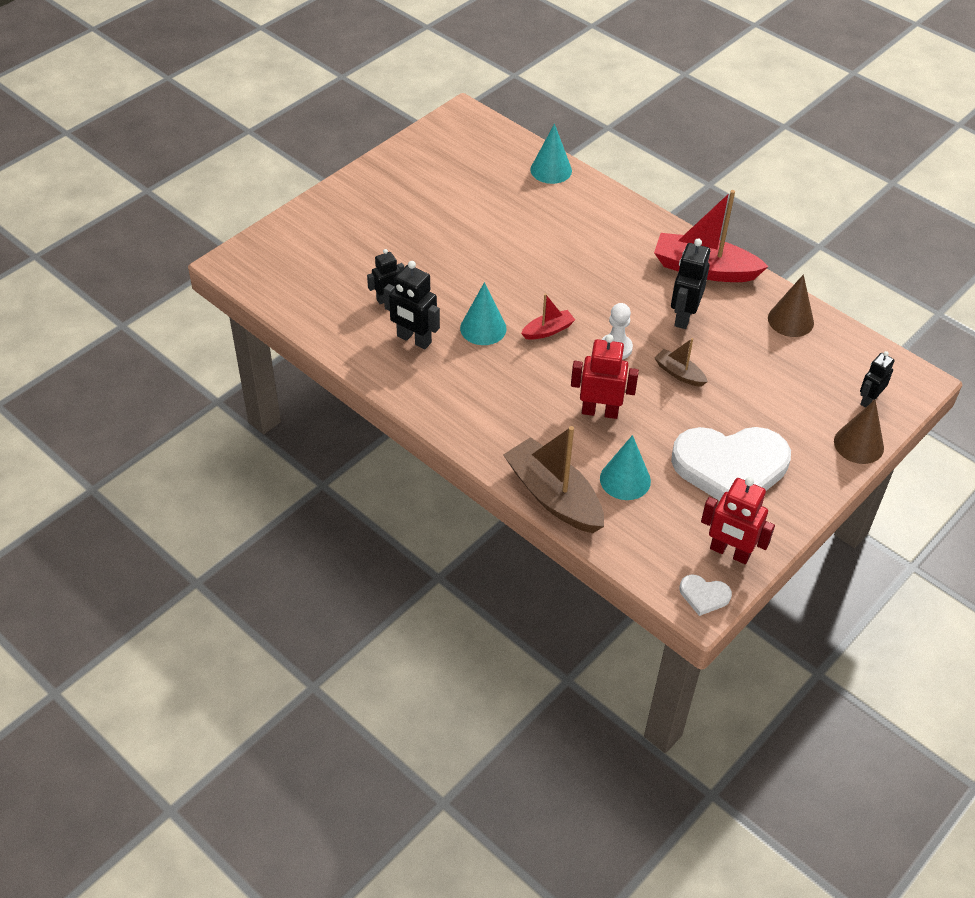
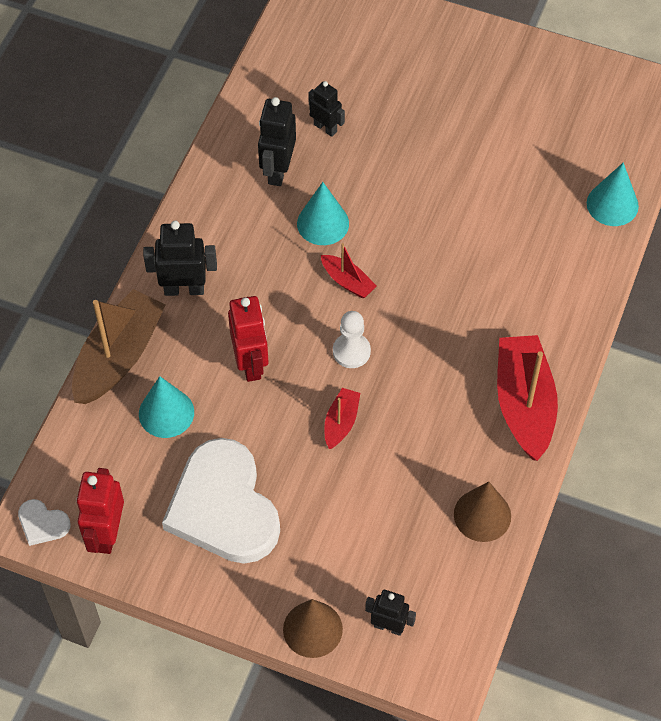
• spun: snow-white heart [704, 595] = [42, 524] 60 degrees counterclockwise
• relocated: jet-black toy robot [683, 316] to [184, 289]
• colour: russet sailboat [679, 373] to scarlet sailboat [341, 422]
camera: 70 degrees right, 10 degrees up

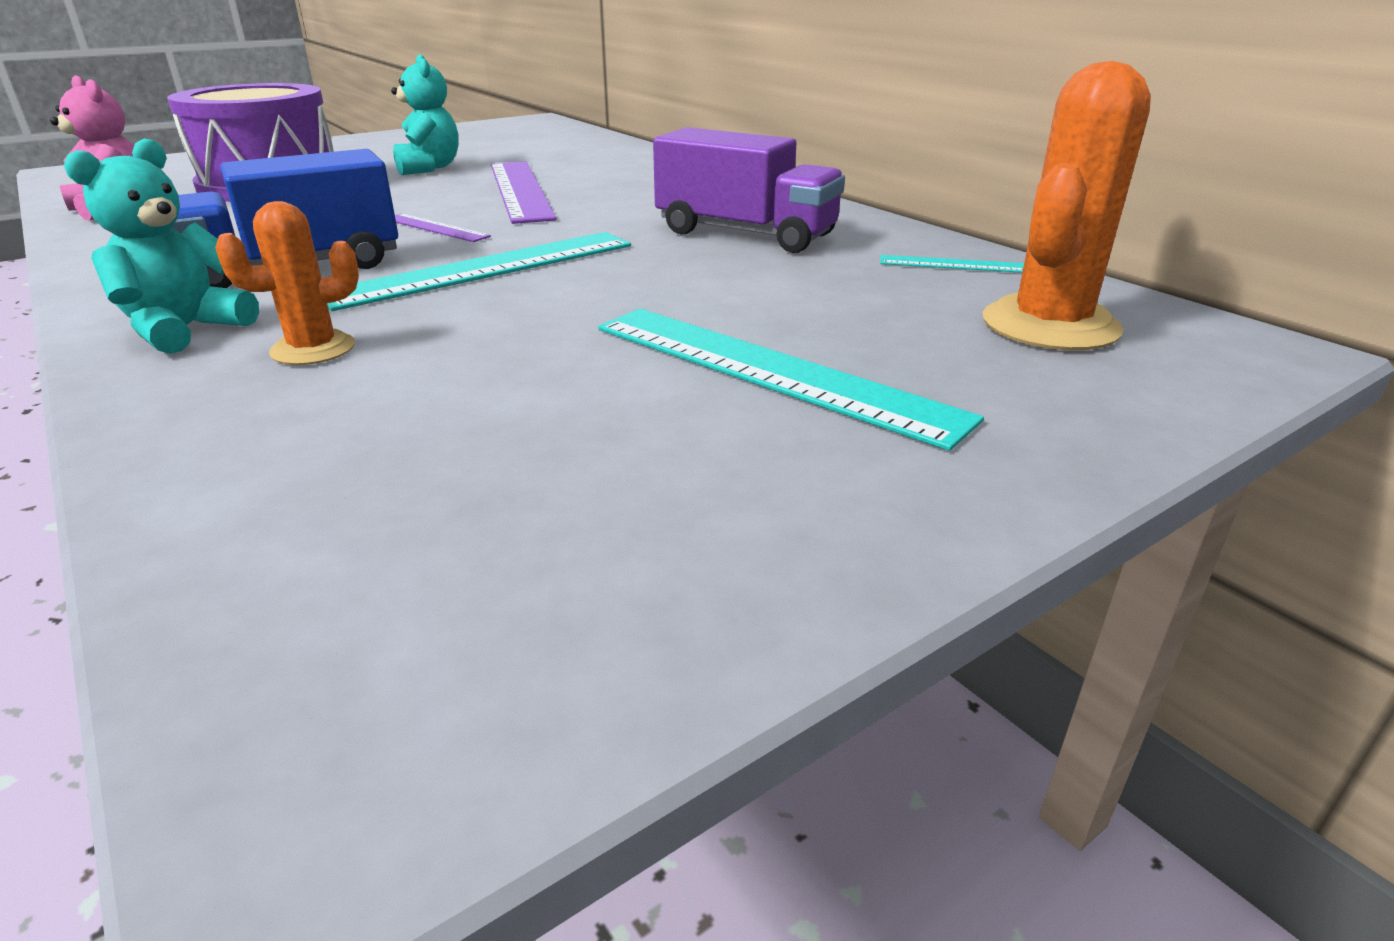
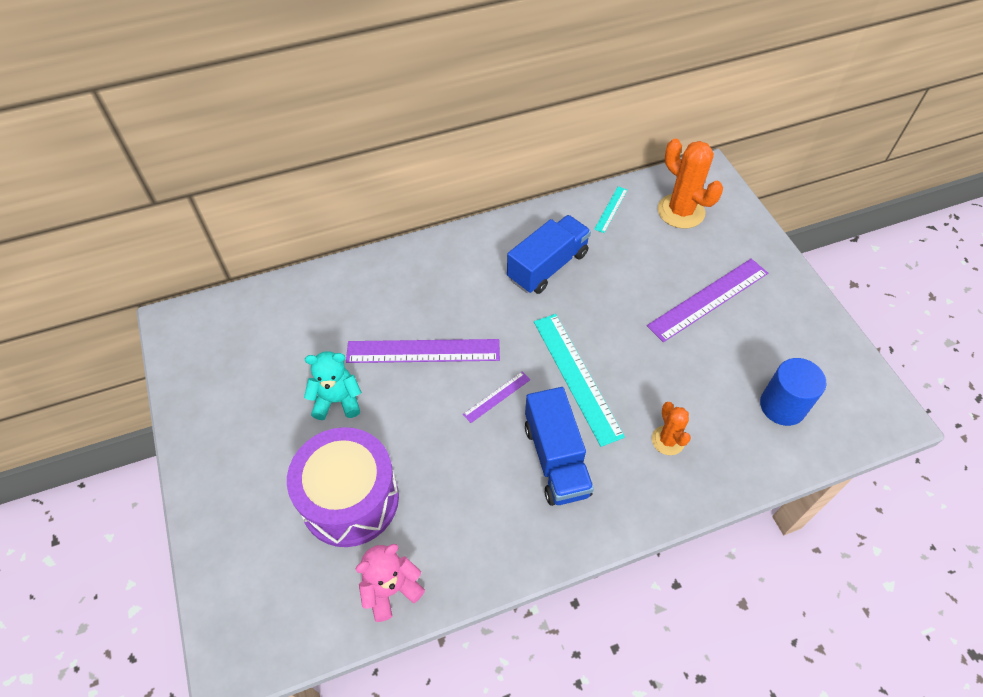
• colour: royal purple truck [745, 234] to royal blue truck [547, 266]
• colour: aqua ruler [770, 371] to royal purple ruler [708, 299]
• appeared: royal blue cylinder [782, 406]
• missing: aqua stuffed bear [185, 330]
camera: 75 degrees left, 25 degrees up

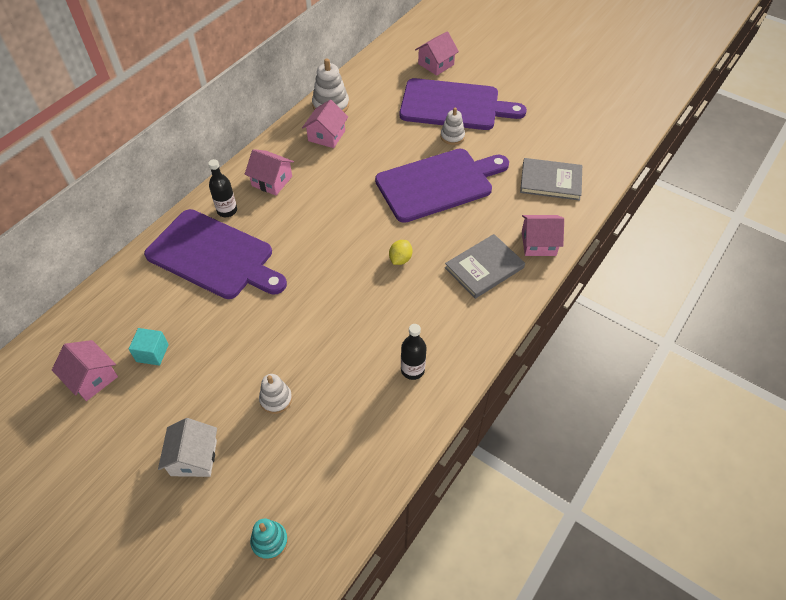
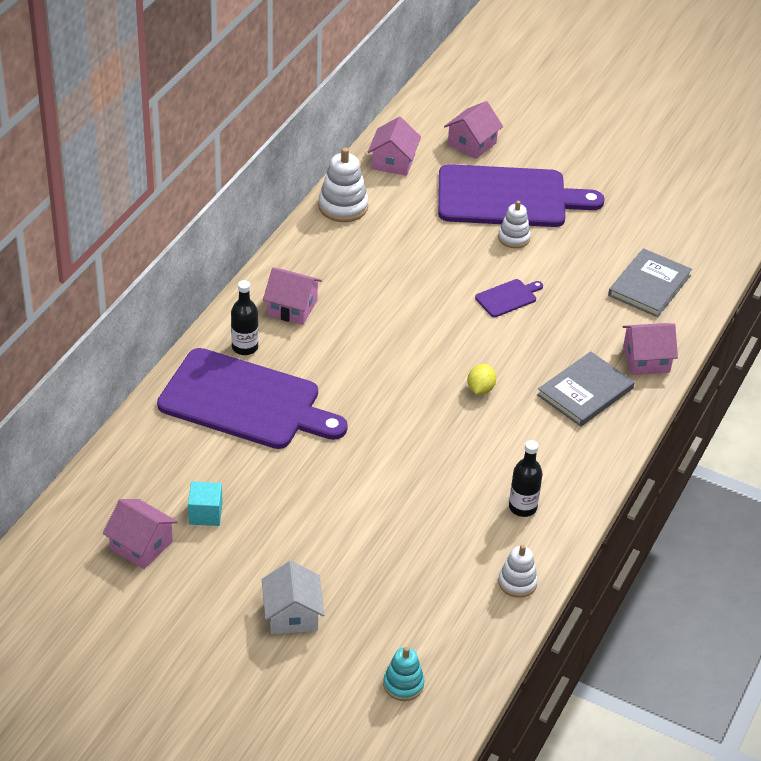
• relocated: rosy house [326, 136] to [393, 162]
• size: royal purple chopping board [438, 184] = [507, 297] x0.40
• relocated: snow-white stacking toy [276, 399] to [517, 582]
• spun: ash-grey hardback [550, 181] = [649, 285] 60 degrees counterclockwise
camera: 10 degrees left, 10 degrees down

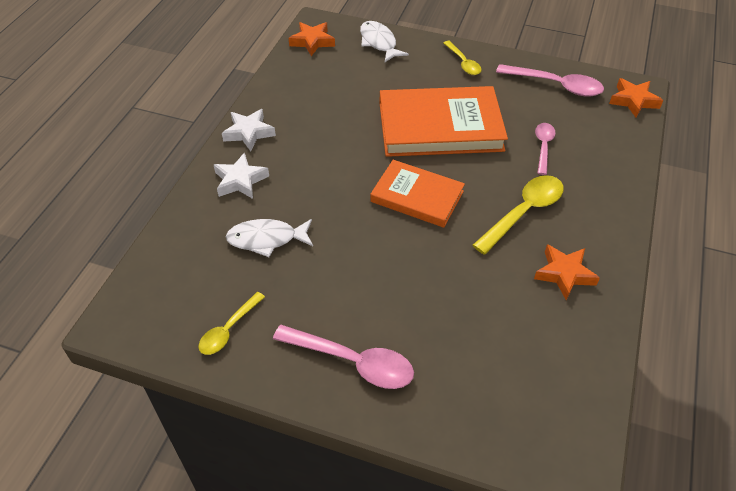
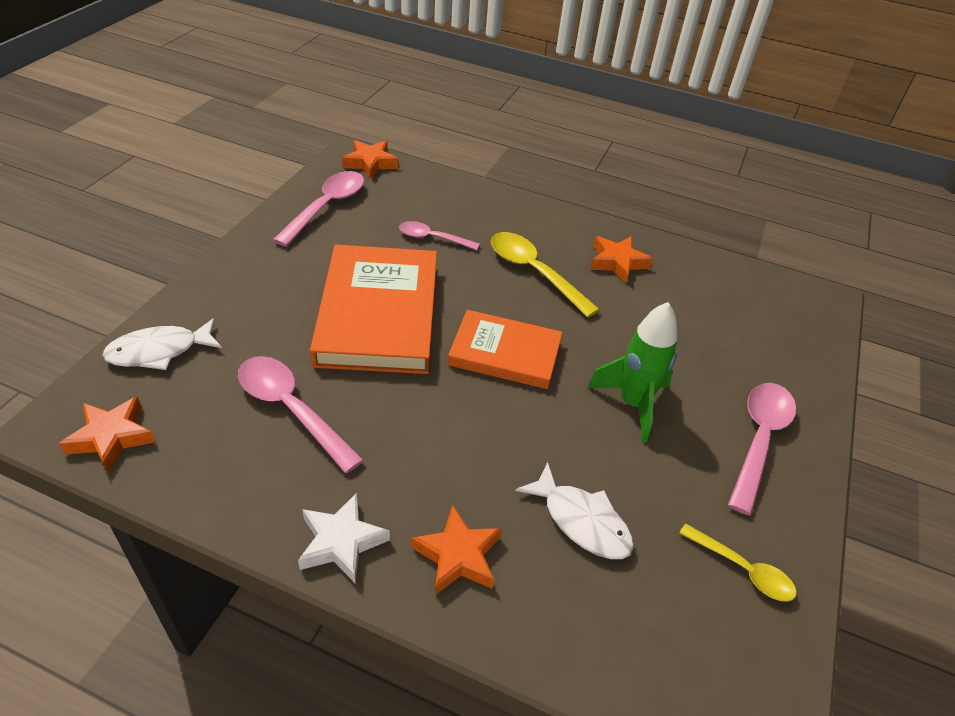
• appeared: rosy teaspoon [291, 409]
• colour: snow-white five-pointed star [240, 180] to orange-coloured five-pointed star [457, 555]
• spun: orange-coloured hardback [417, 196] = [505, 353] 75 degrees clockwise
• spun: snow-white toy fish [266, 239] = [581, 521] 45 degrees counterclockwise
• appeared: emerald toy rocket [632, 404]
• missing: bright yellow teaspoon [463, 63]
camera: 90 degrees left, 5 degrees down

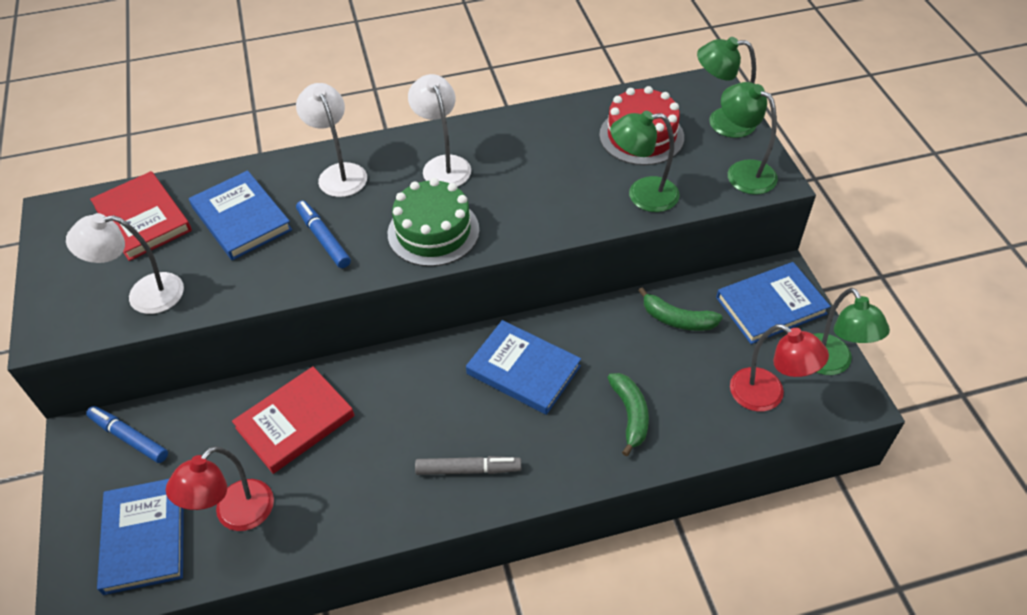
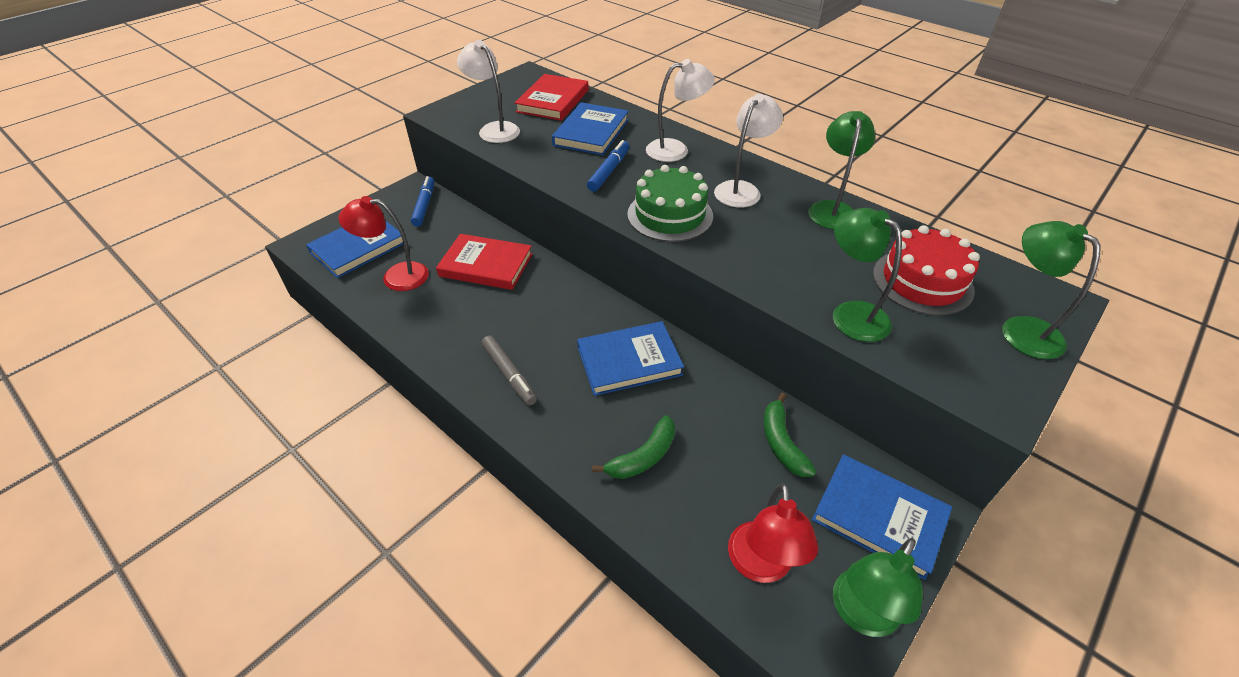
• spun: royal blue hardback [523, 370] = [629, 361] 75 degrees clockwise
• spun: snow-white reading lamp [339, 173] = [676, 149] 45 degrees clockwise
• relocated: emerald reading lamp [742, 172] to [832, 209]
camera: 55 degrees right, 5 degrees down

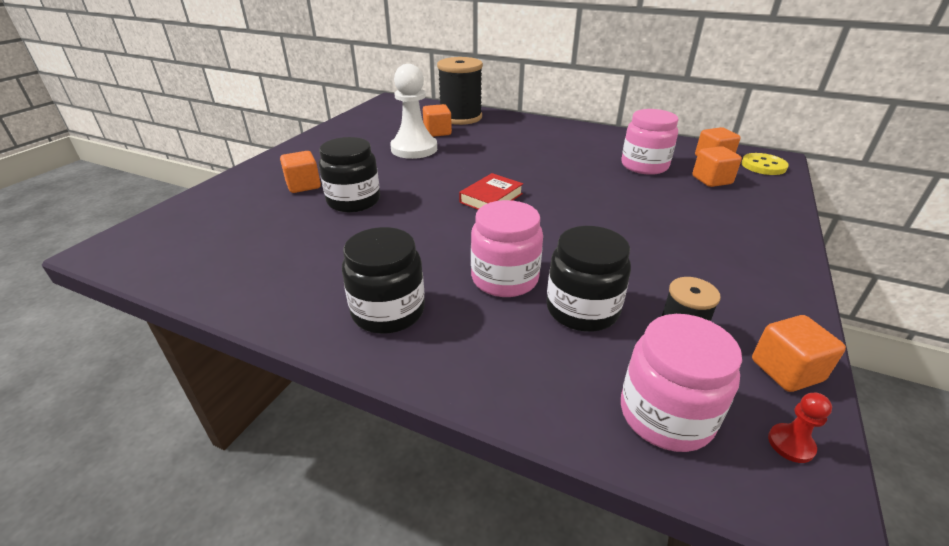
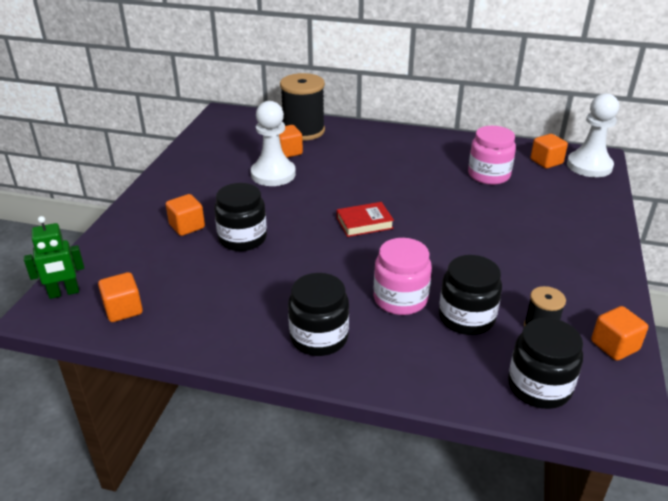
• appeared: emerald toy robot [64, 293]
• relocated: orange-coloured cube [711, 180] to [123, 309]
• spun: scarlet hardback [491, 198] = [364, 223] 45 degrees clockwise
• colour: rosy jar [666, 415] to jet-black jar [539, 386]
• exchanged: bright yellow button [763, 166] to snow-white game pawn [589, 166]
• missing: scarlet game pawn [790, 444]
camera: 10 degrees left, 0 degrees up

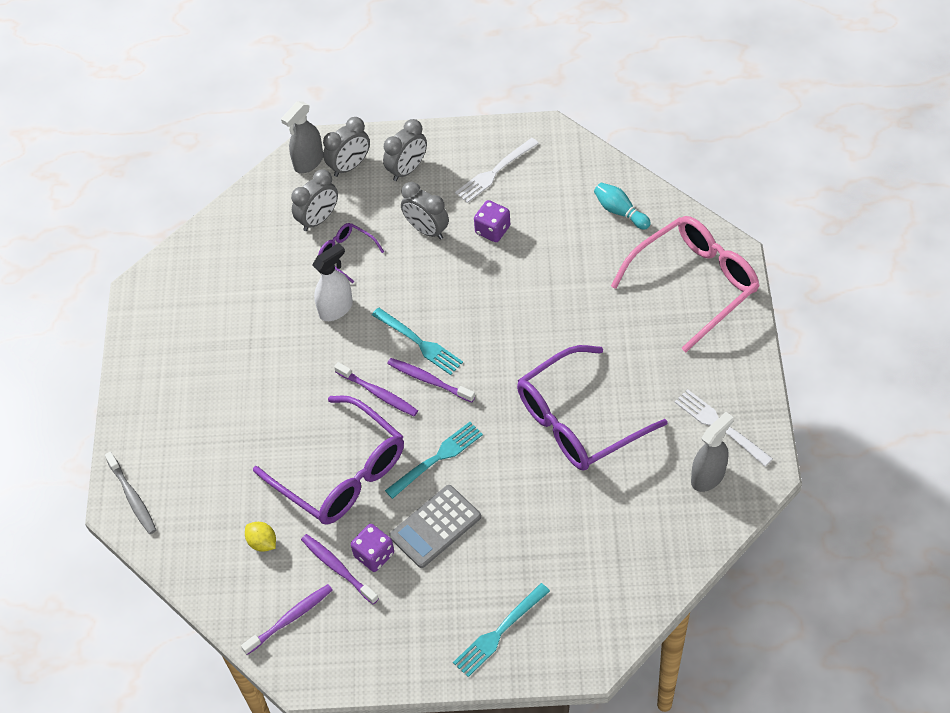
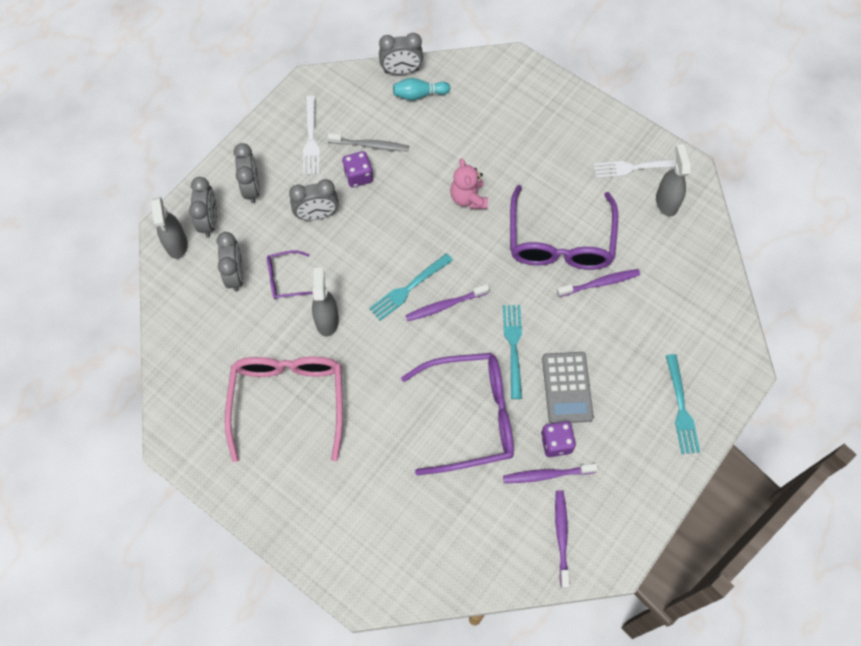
• relocated: rosy glasses [694, 284] to [288, 401]
• colour: snow-white spray bottle [336, 309] to ash-grey spray bottle [327, 320]
• relocated: ash-grey tooth brush [132, 497] to [370, 145]
• spun: aqua table fork [420, 343] = [408, 288] 150 degrees clockwise
• appeared: ash-grey clock [401, 71]
• appeared: rosy stuffed bear [468, 198]
• relocated: royal purple tooth brush [378, 393] to [599, 283]
• missing: bright yellow citrus fruit [262, 542]
camera: 55 degrees left, 10 degrees up

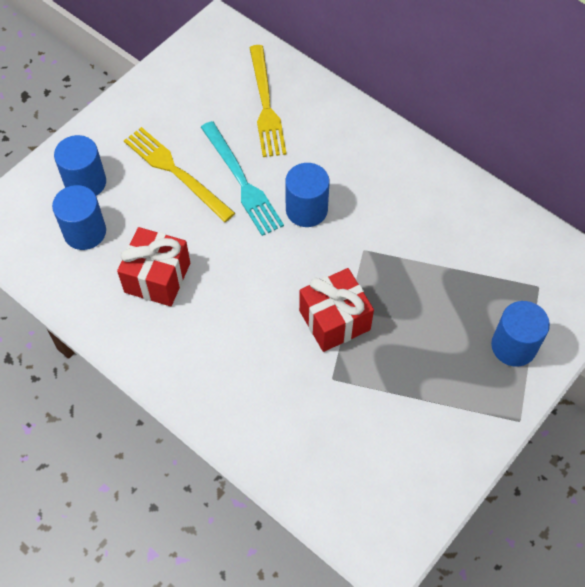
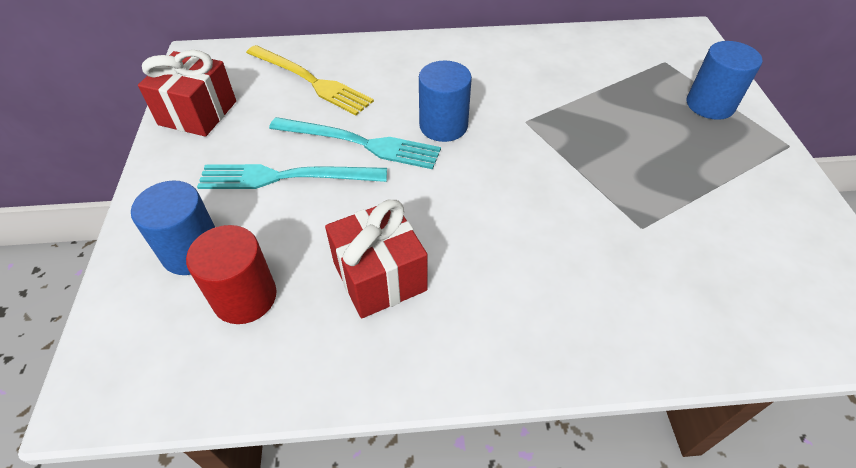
• relocated: scarlet gift [334, 320] to [198, 113]
• colour: royal blue cylinder [85, 232] to scarlet cylinder [245, 297]
• colour: bright yellow table fork [175, 172] to aqua table fork [286, 177]
camera: 45 degrees left, 10 degrees down

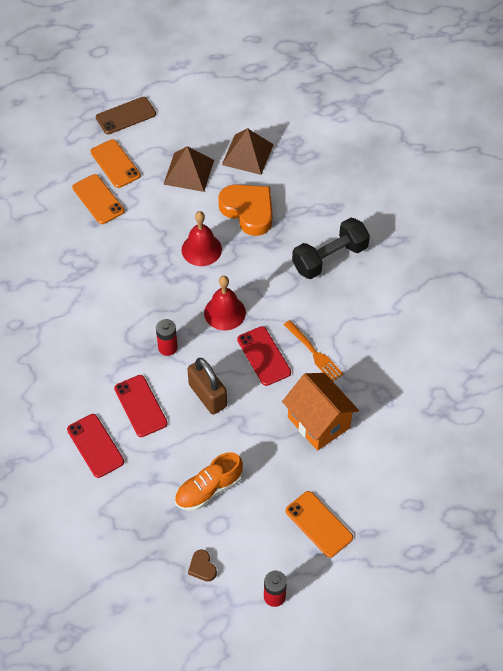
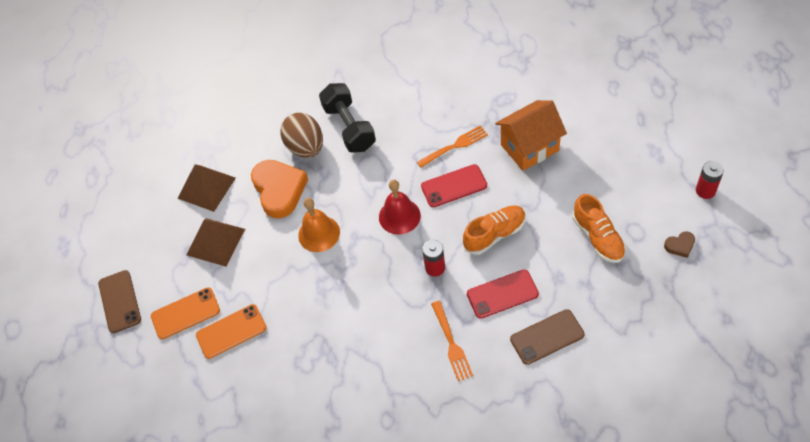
• spun: orange-coloured heart [248, 211] = [279, 190] 105 degrees clockwise
• appeared: russet toy egg [306, 147]
• colour: scarlet bell [201, 249] to orange-coloured bell [319, 233]
• appeared: orange-coloured table fork [451, 343]
• exchanged: russet small lock [207, 396] to orange-coloured shoe [494, 234]
• colour: scarlet smartphone [95, 445] to russet smartphone [547, 337]
• missing: orange-coloured smartphone [319, 524]
camera: 75 degrees left, 0 degrees up

